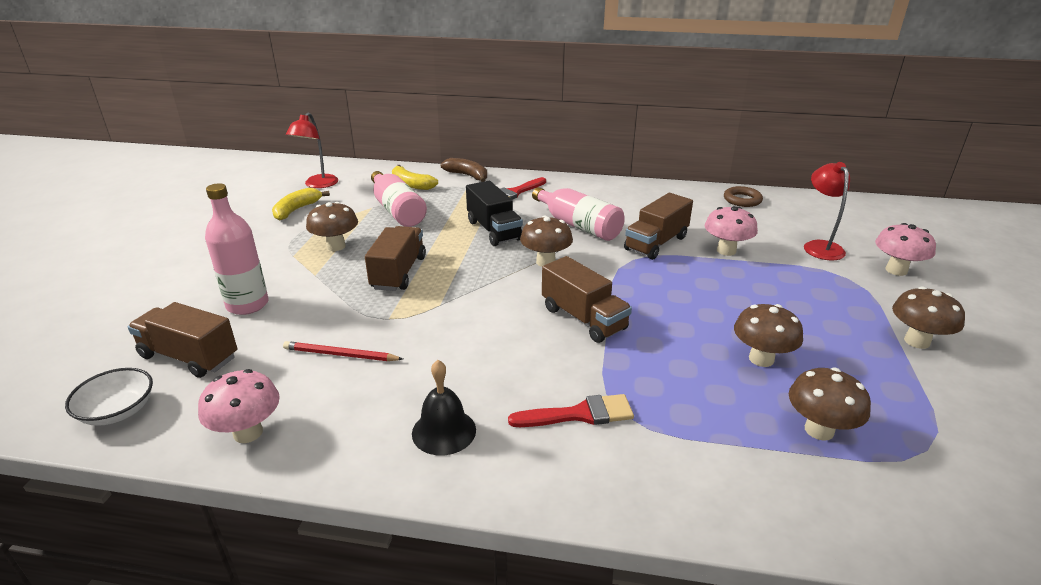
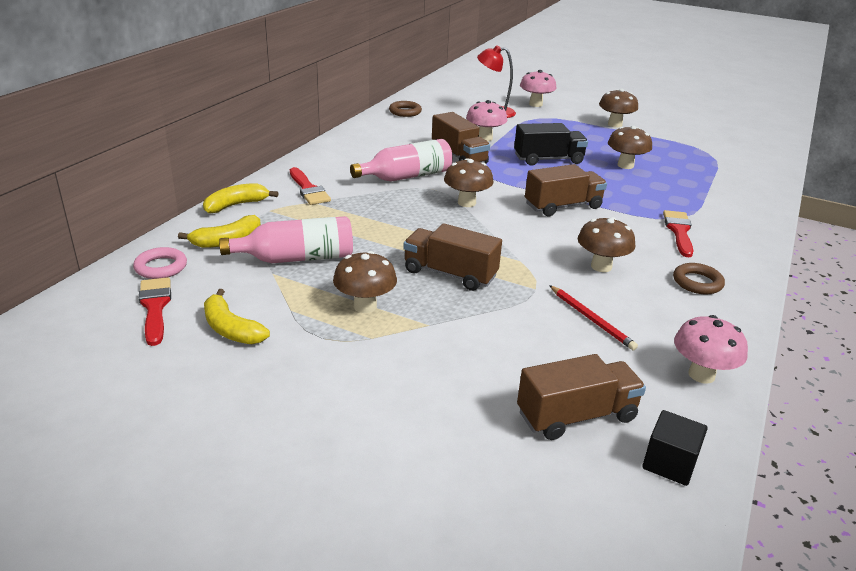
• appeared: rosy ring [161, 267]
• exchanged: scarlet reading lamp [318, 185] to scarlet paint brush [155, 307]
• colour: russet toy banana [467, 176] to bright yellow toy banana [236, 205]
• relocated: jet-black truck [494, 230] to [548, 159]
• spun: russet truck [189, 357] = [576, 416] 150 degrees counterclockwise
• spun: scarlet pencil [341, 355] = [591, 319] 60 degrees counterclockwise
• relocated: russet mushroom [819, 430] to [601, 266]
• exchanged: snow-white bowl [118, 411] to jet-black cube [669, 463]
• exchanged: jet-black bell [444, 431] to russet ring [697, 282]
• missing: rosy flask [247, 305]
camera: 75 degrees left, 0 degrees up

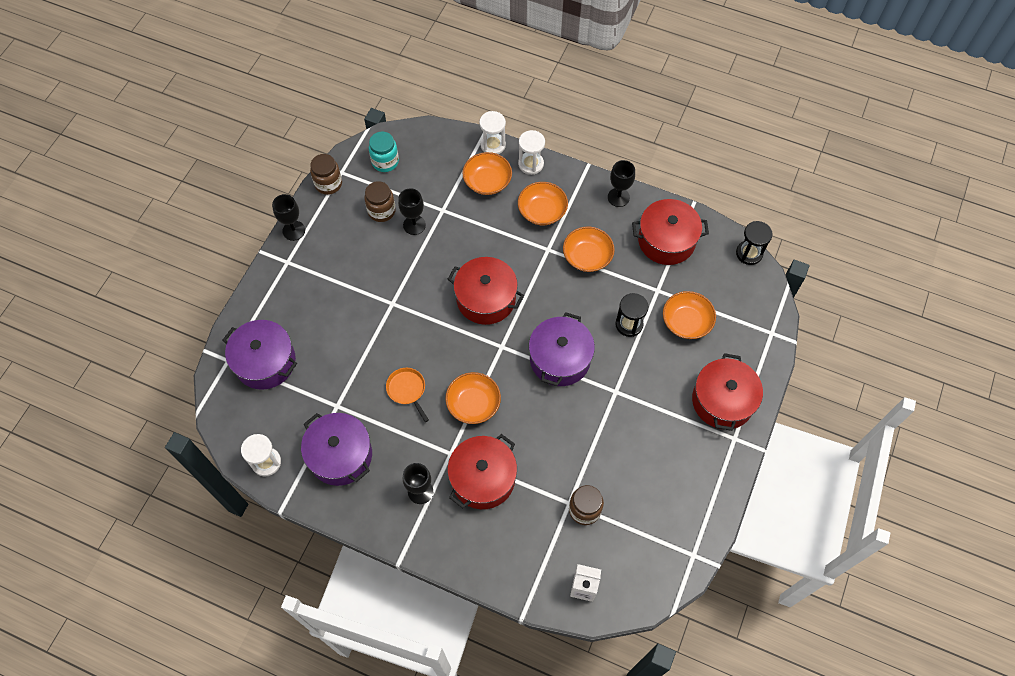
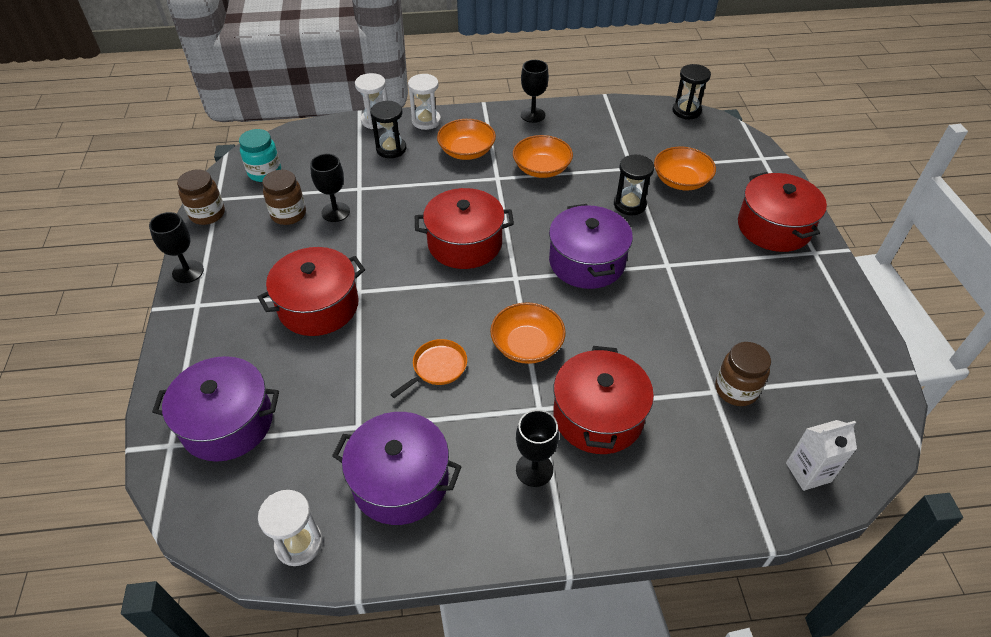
• relocated: scarlet cooking pot [666, 240] to [318, 306]
• exchanged: orange-coloured bowl [487, 181] to jet-black sand timer [391, 149]
• spun: orange-coloured skillet [407, 390] = [437, 367] 105 degrees clockwise
camera: 30 degrees left, 15 degrees down

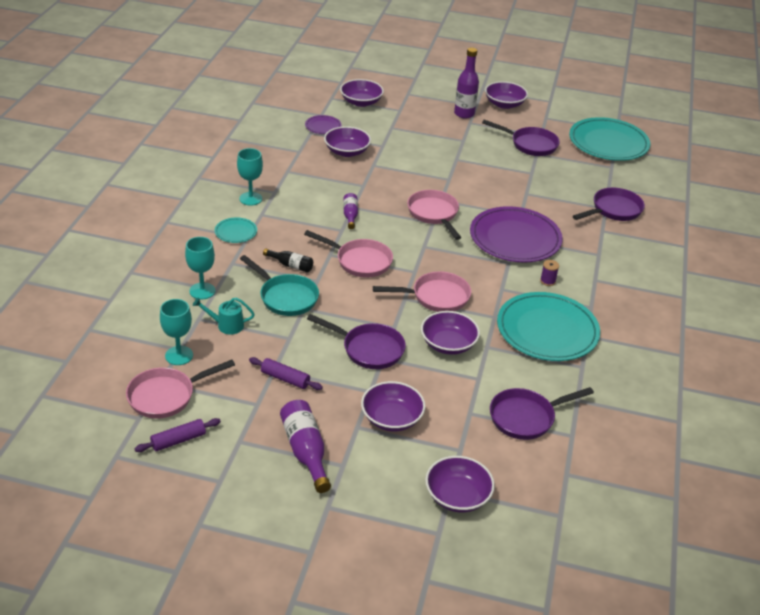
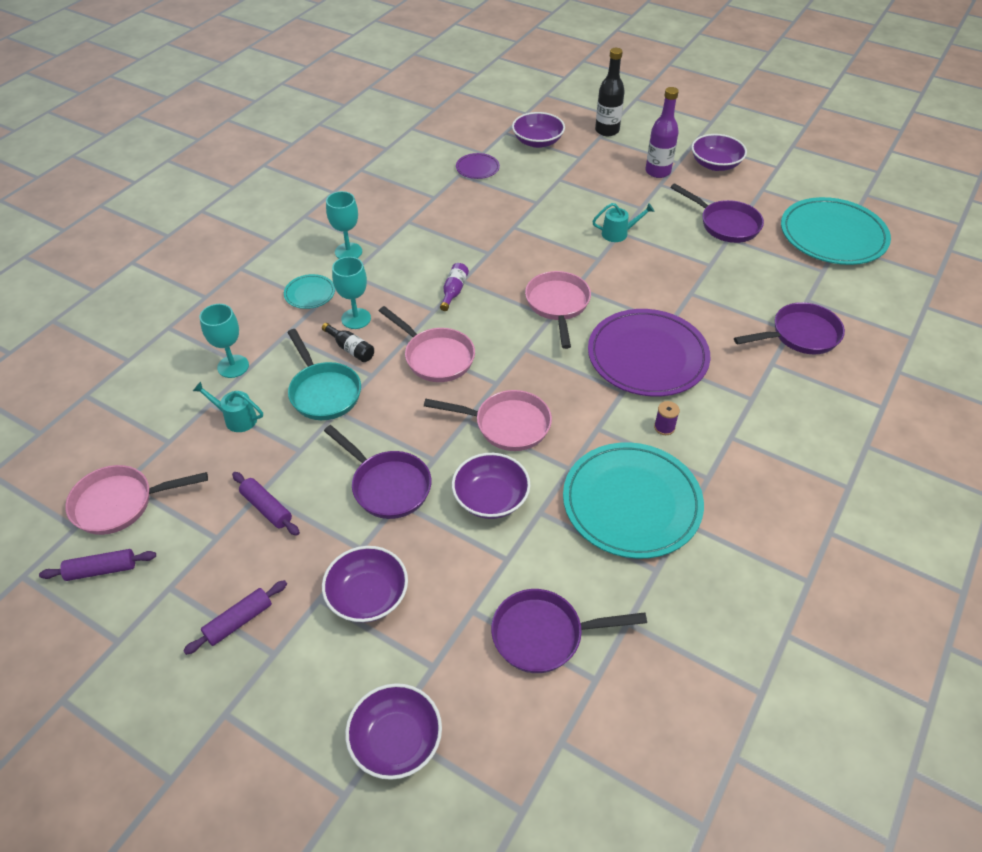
• exchanged: royal purple flask [305, 451] to royal purple rolling pin [239, 621]
• relocated: aqua wine glass [179, 355] to [356, 318]
• appeared: aqua sprinkling can [619, 233]
• appeared: jet-black flask [607, 130]
• missing: royal purple bowl [347, 152]
camera: 20 degrees right, 10 degrees up

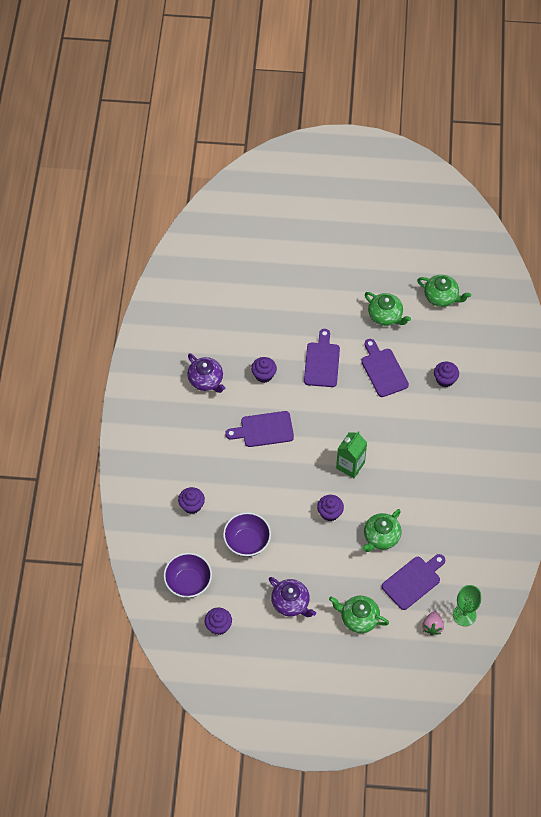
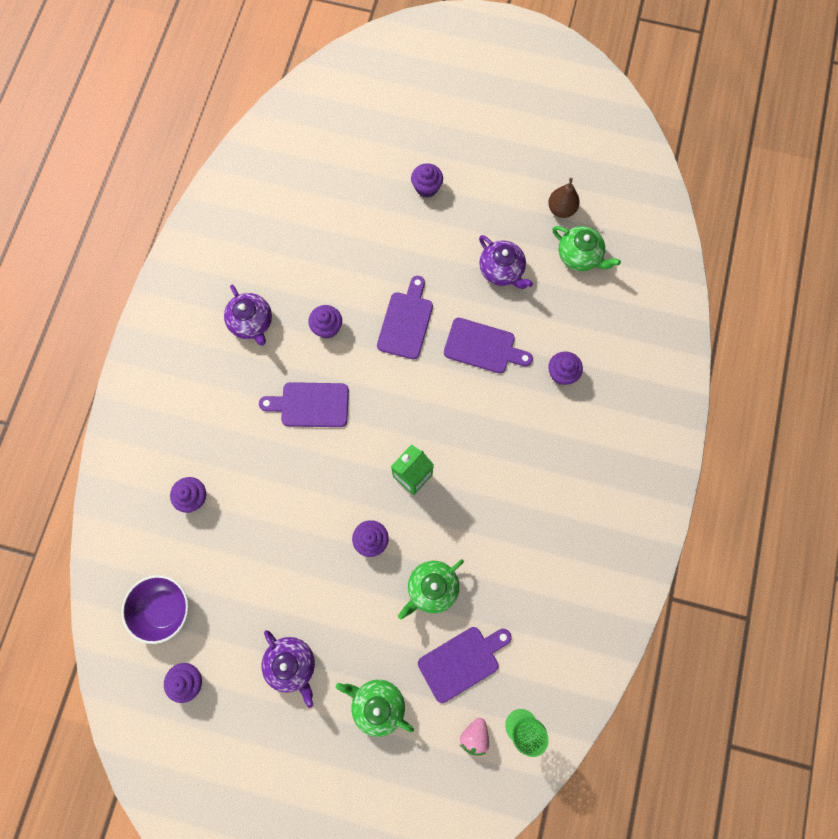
• appeared: royal purple cupcake [426, 187]
• spun: royal purple chopping board [383, 370] = [483, 347] 120 degrees clockwise
• colour: emerald tea pot [385, 316] to royal purple tea pot [501, 270]
• appeared: russet pear fruit [561, 209]
• missing: royal purple bowl [247, 542]
camera: 10 degrees right, 15 degrees up

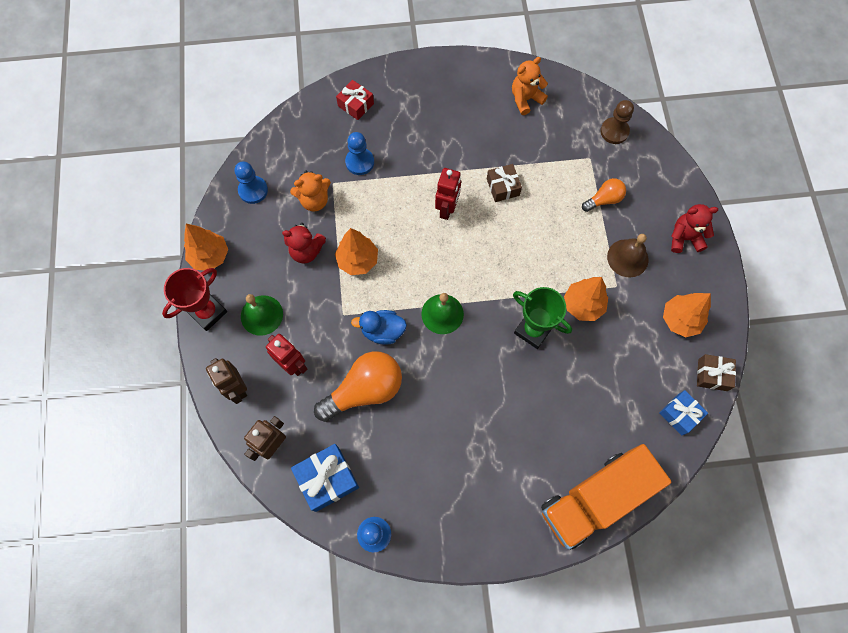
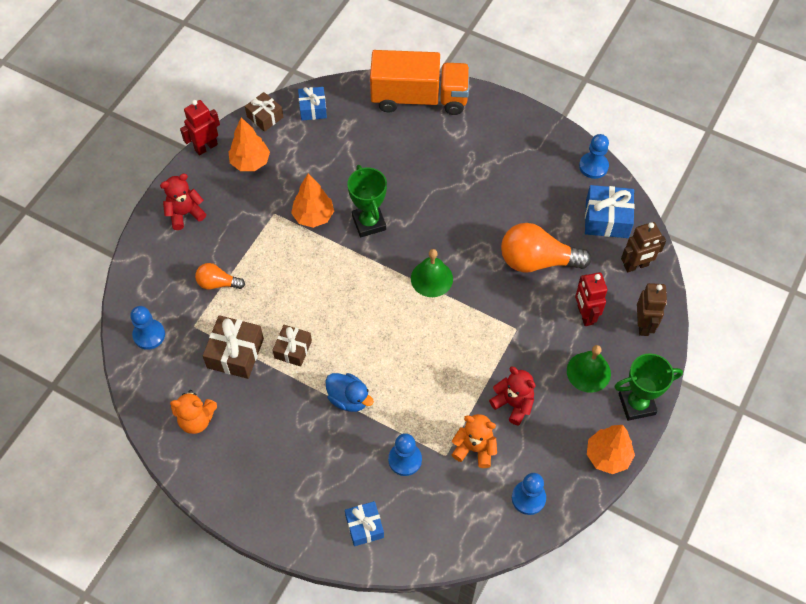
• colour: russet game pawn [614, 131] to royal blue game pawn [149, 335]
• spun: scarlet stuffed bear [684, 238] = [185, 213] 120 degrees clockwise
• relocated: scarlet toy robot [447, 209] to [206, 147]
• appeared: russet gift [235, 353]
• relocated: royal blue duck [382, 331] to [349, 399]
• colour: scarlet gift [356, 105] to royal blue gift [364, 526]
• colour: scarlet prize cup [208, 312] to emerald prize cup [636, 404]
• missing: orange-coloured tree [358, 260]
• missing: russet bell [627, 258]
camera: 145 degrees left, 10 degrees down

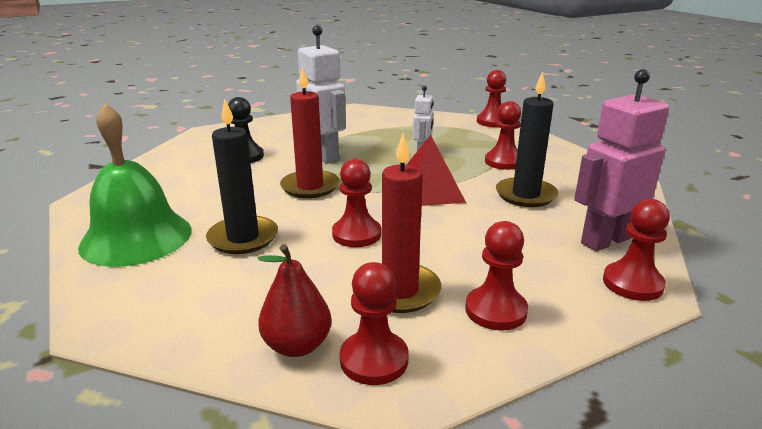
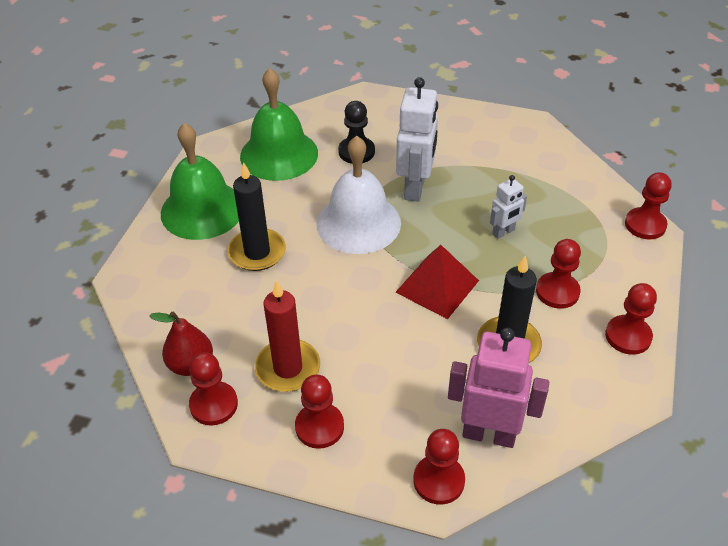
• appeared: emerald bell [279, 154]
• exchanged: scarlet pillar candle [310, 187] to snow-white bell [358, 223]
• relocated: scarlet game pawn [356, 234] to [628, 336]
camera: 45 degrees right, 20 degrees up

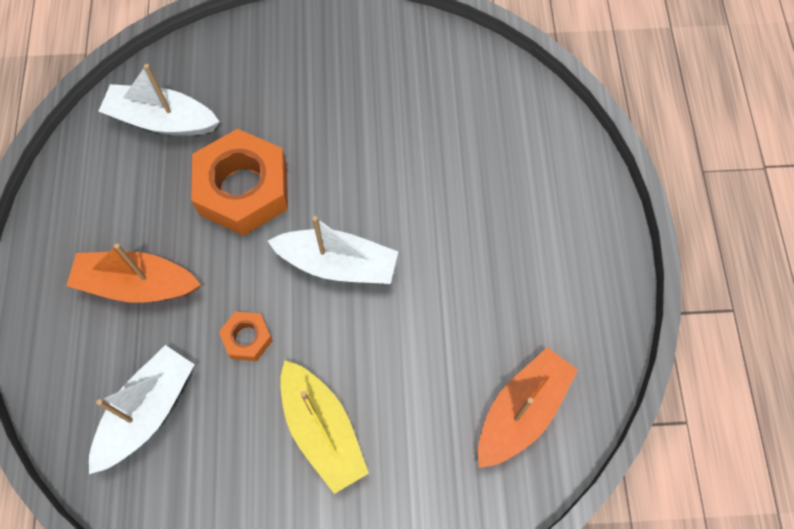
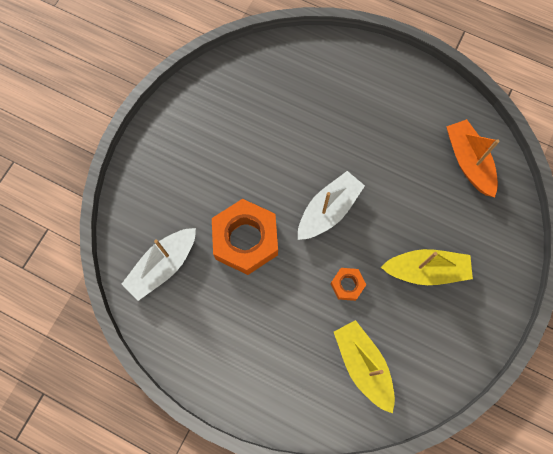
• colour: snow-white sailboat [147, 412] to bright yellow sailboat [363, 365]
• missing: orange-coloured sailboat [137, 284]
camera: 60 degrees left, 5 degrees up

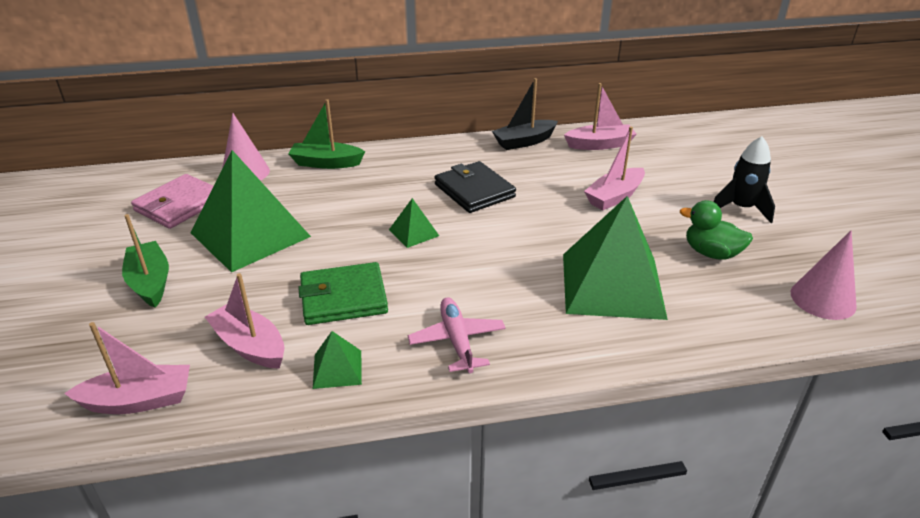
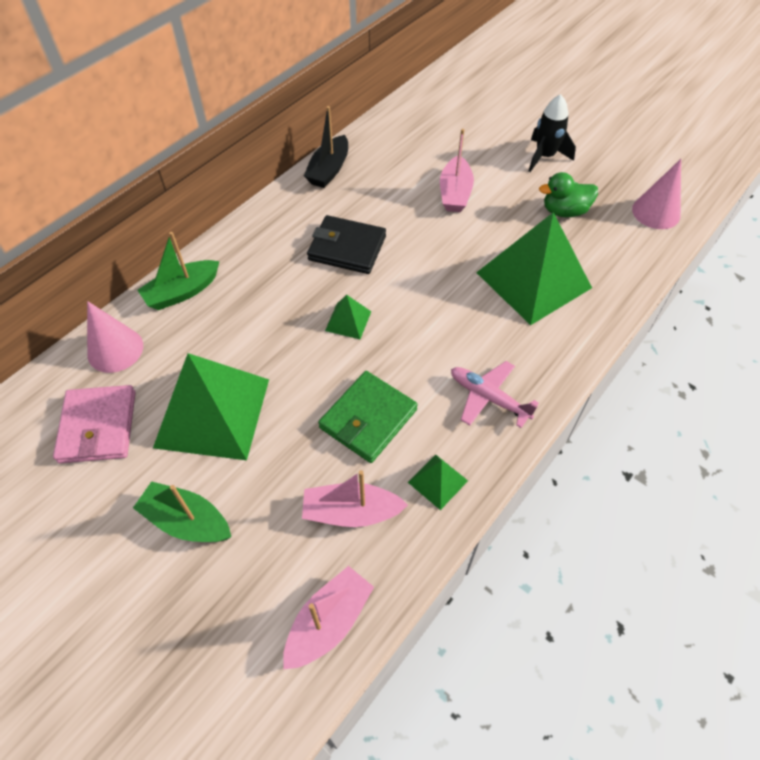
• missing: rosy sailboat [600, 145]
camera: 40 degrees left, 20 degrees up

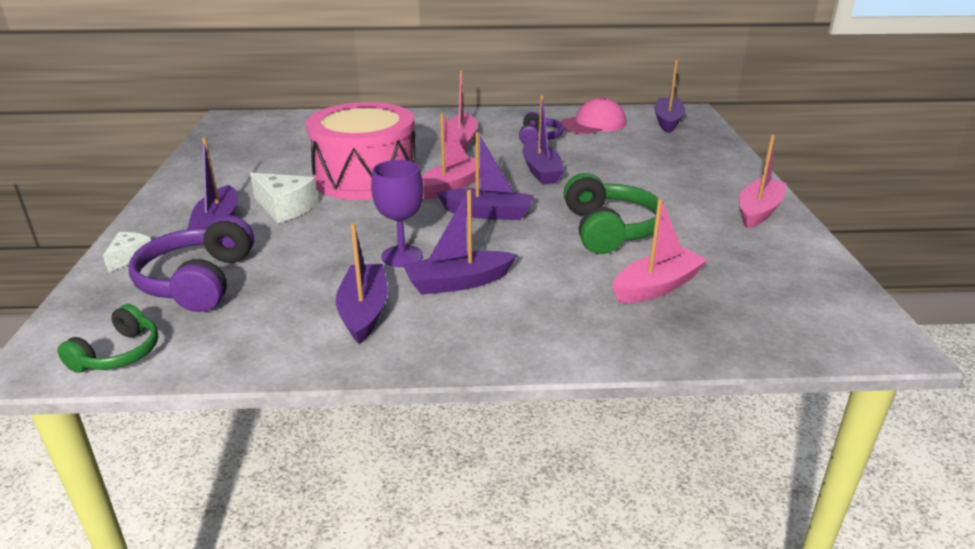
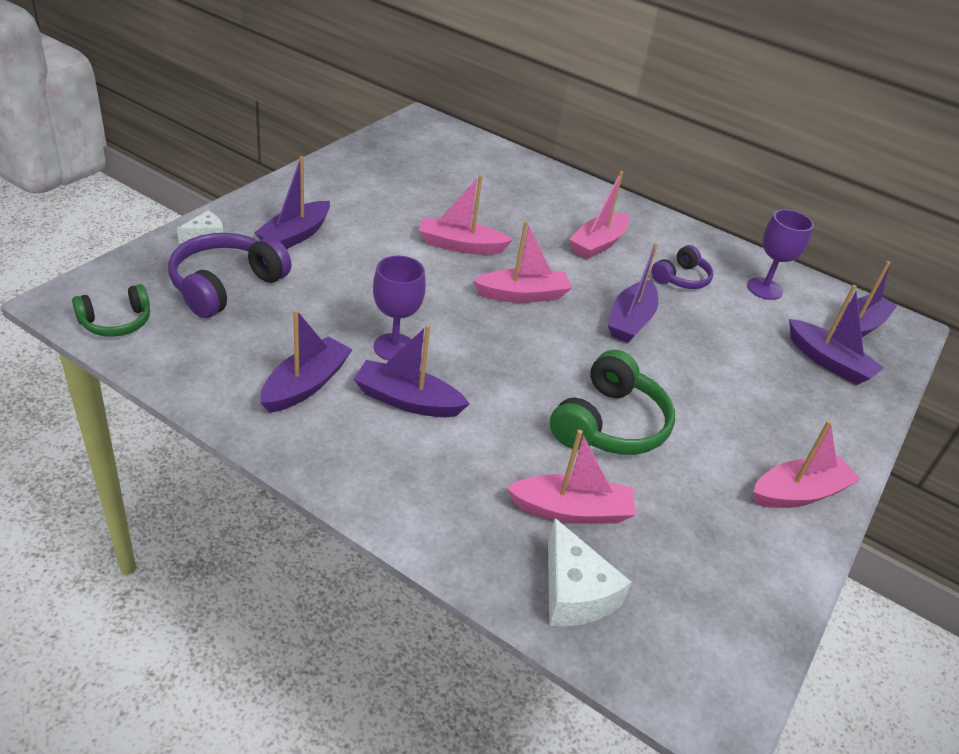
• exchanged: rosy snare drum [366, 178] to rosy sailboat [460, 245]
• relocated: snow-white cheese wedge [285, 208] to [574, 592]
• exchanged: rosy peaked cap [593, 124] to royal purple wine glass [764, 289]
• relocated: royal purple sailboat [487, 213] to [828, 362]
camera: 30 degrees right, 10 degrees up

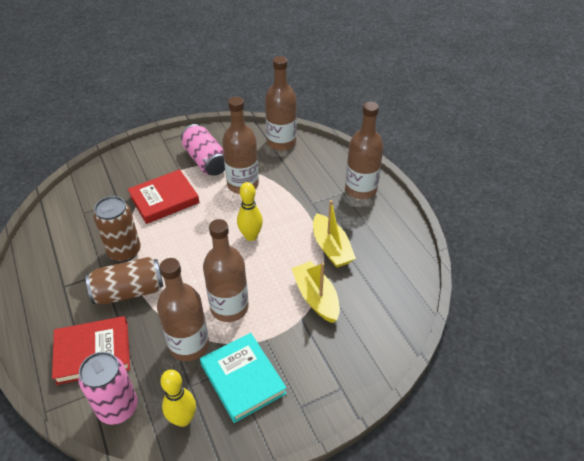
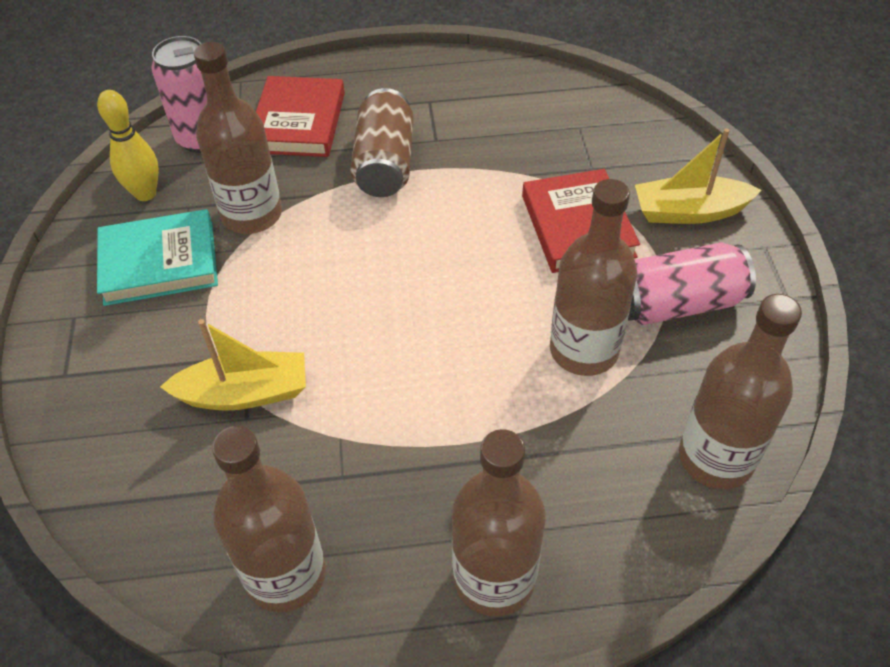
• relocated: russet flask [229, 307] to [285, 575]
• relocated: bright yellow sailboat [331, 248] to [689, 212]
• missing: russet tin [124, 251]
• missing: bright yellow bowling pin [250, 236]
camera: 110 degrees right, 5 degrees up

